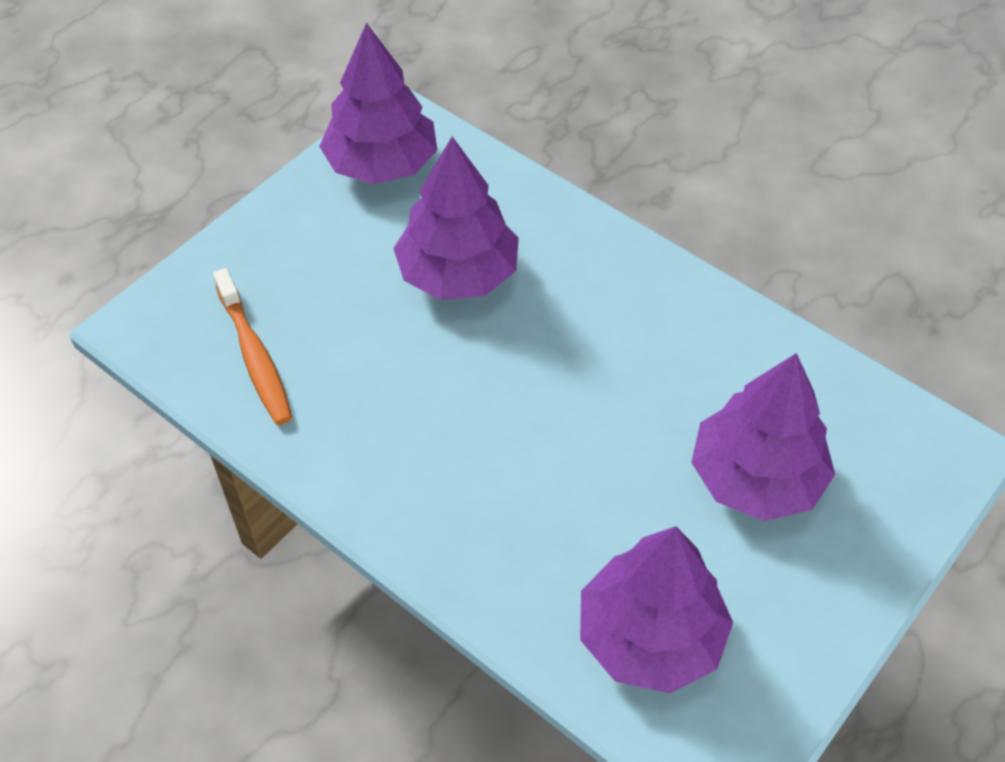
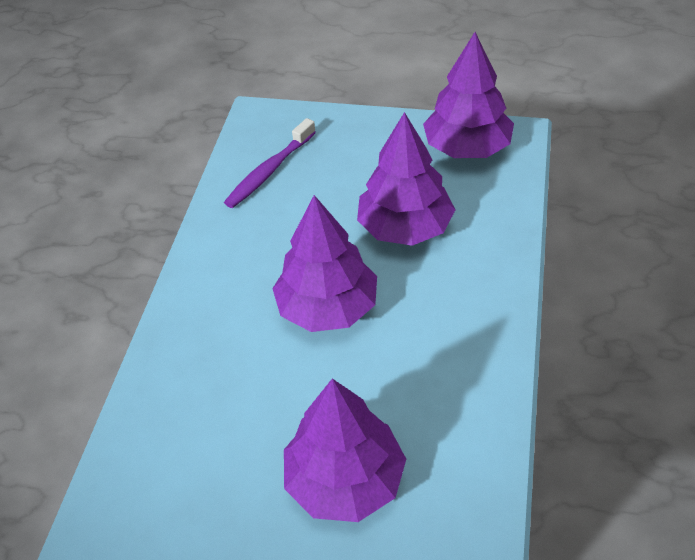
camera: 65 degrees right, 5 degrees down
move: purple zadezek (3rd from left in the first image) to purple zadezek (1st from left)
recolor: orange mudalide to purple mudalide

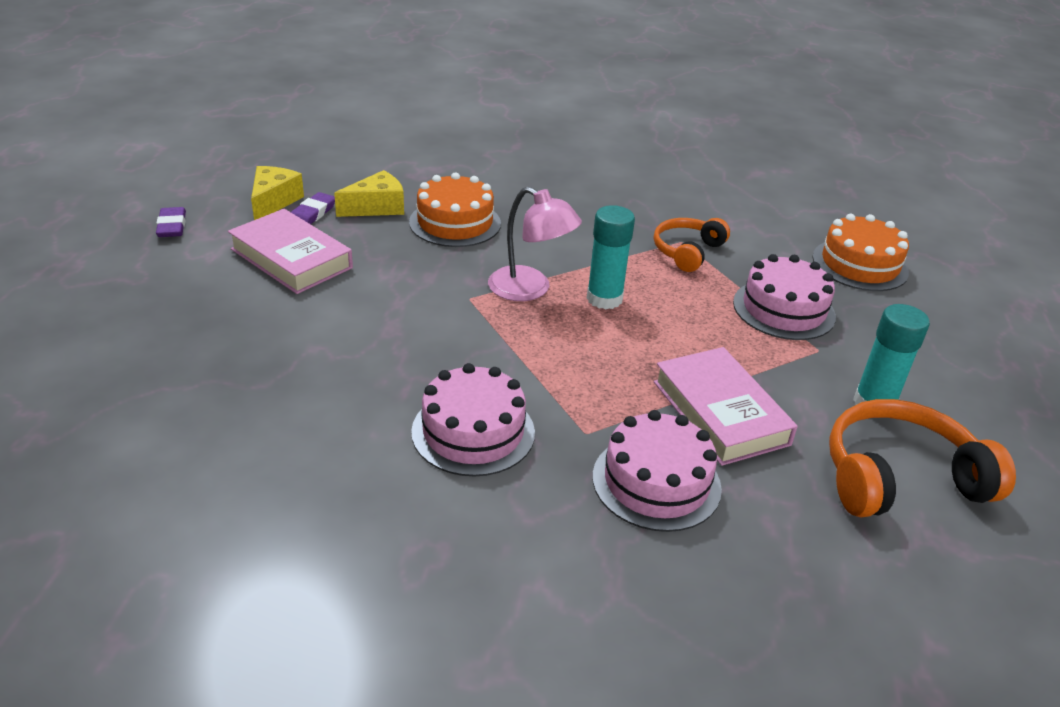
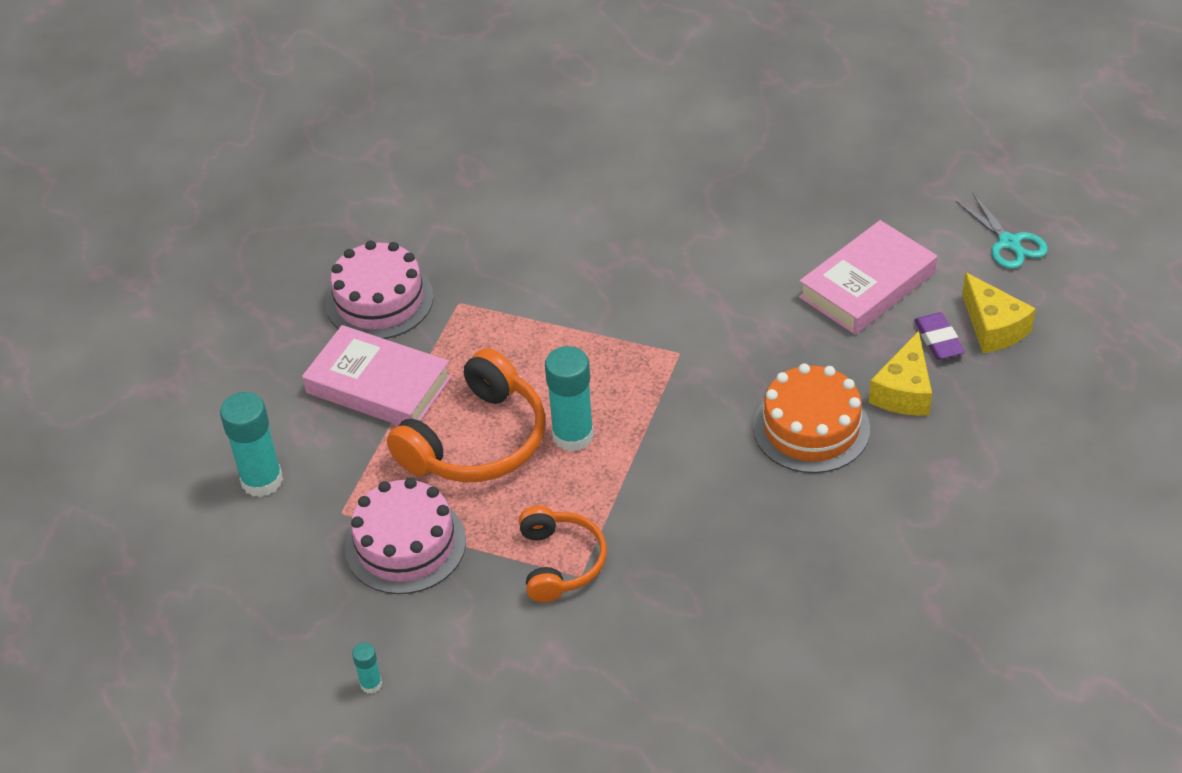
camera: 145 degrees right, 10 degrees up
delete: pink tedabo (1st from left); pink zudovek
move: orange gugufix (2nd from left in the first image) to orange gugufix (1st from left)
replace: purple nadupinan (1st from left) to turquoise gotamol; orange tedabo (2nd from left) to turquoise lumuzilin (2nd from left)
rotate: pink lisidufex (1st from left in the first image) 45 degrees counterclockwise

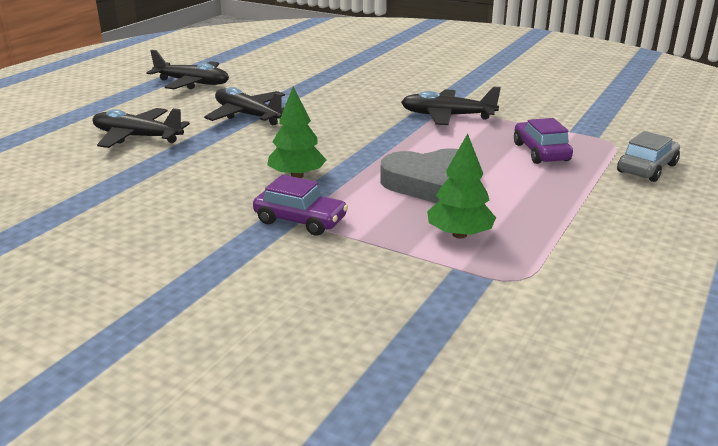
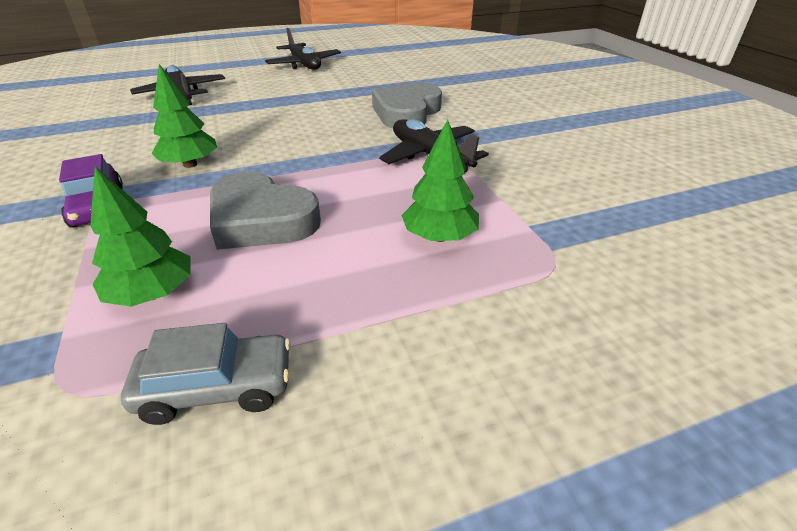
camera: 40 degrees right, 10 degrees up
delete: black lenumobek (3rd from left)
insert: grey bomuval (2nd from left)
move: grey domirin
replace: purple domirin (2nd from left) to green zadezek (3rd from left)

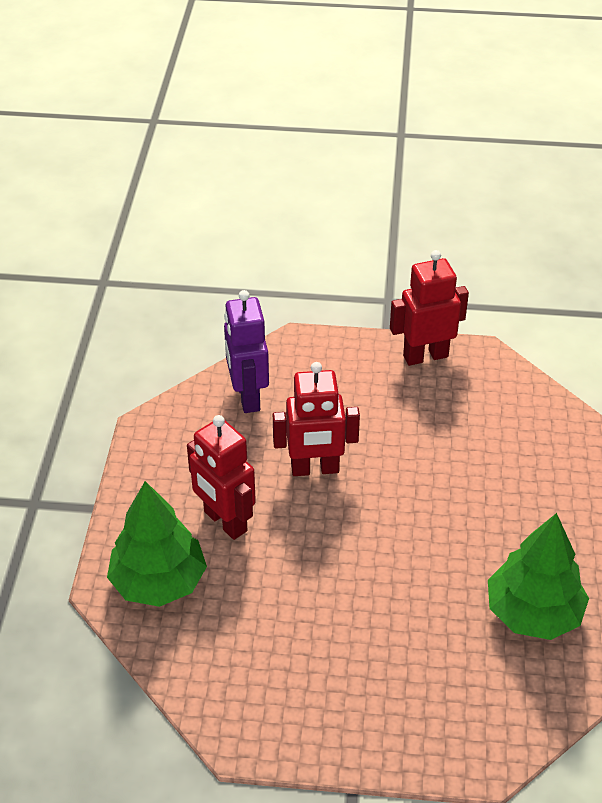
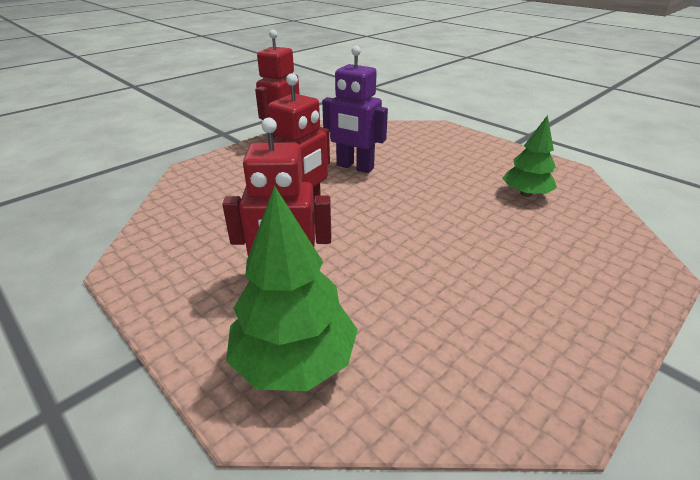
camera: 50 degrees left, 10 degrees down
move: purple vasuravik
resize: green zadezek (2nd from left) x0.66

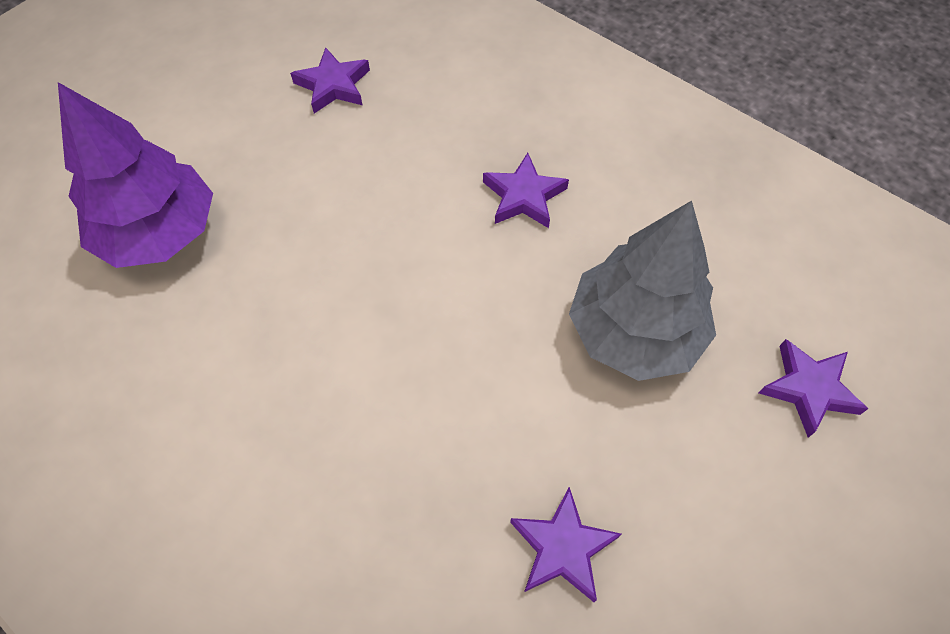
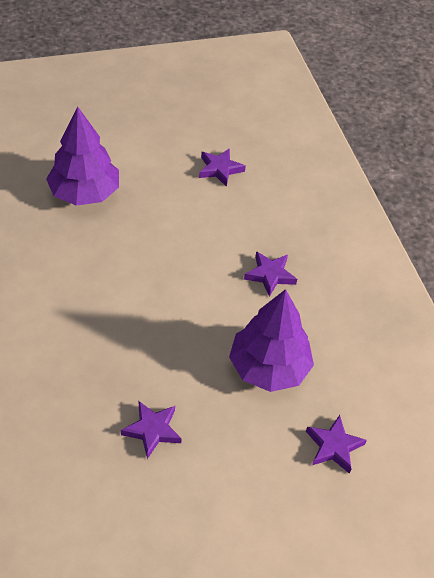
camera: 30 degrees right, 10 degrees down
recolor: grey zadezek to purple zadezek (2nd from left)

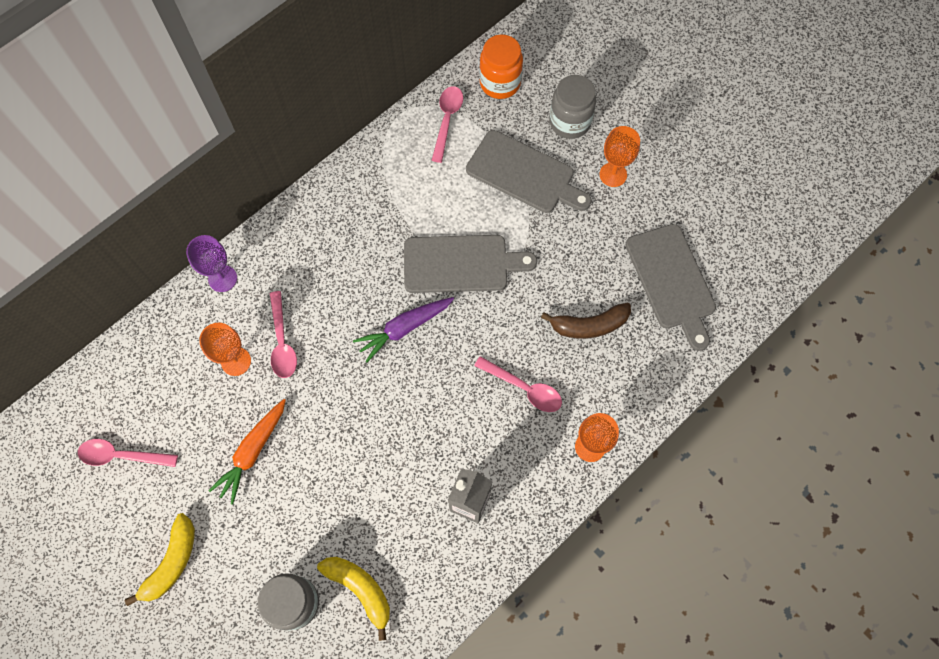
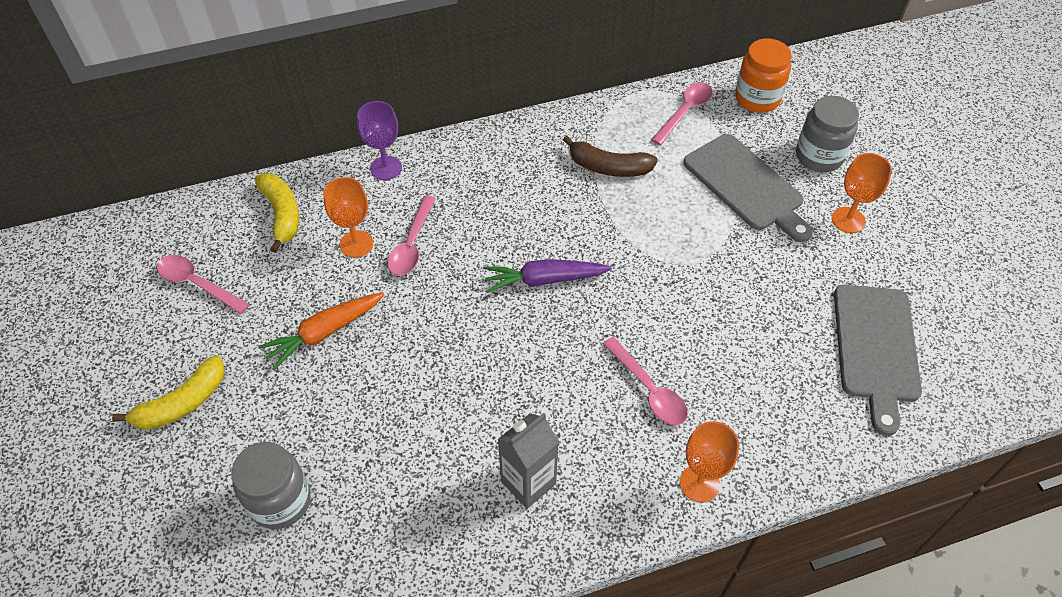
camera: 25 degrees right, 15 degrees down
delete: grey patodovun (1st from left)
move: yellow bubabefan (2nd from left); brown bubabefan

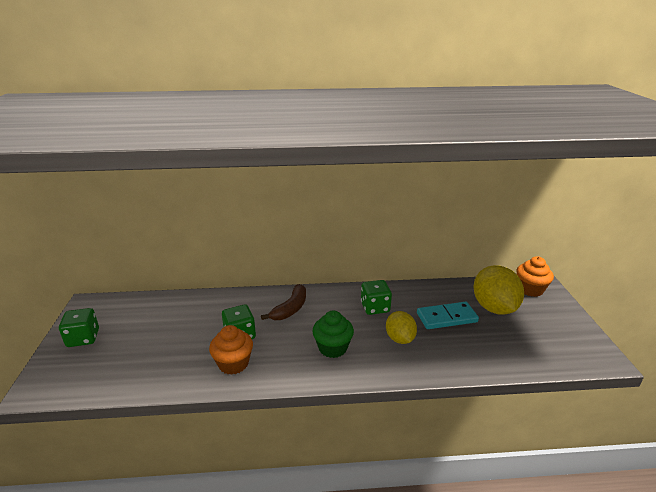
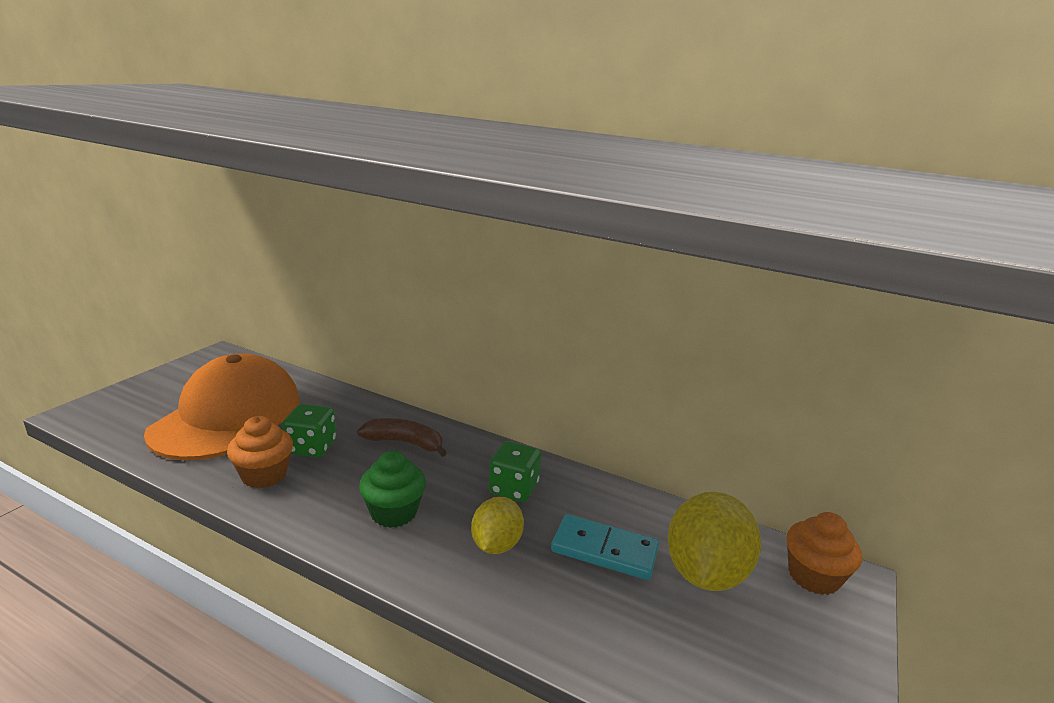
camera: 30 degrees right, 5 degrees down
delete: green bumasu (1st from left)
insert: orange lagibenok
rotate: brown bubabefan 135 degrees counterclockwise

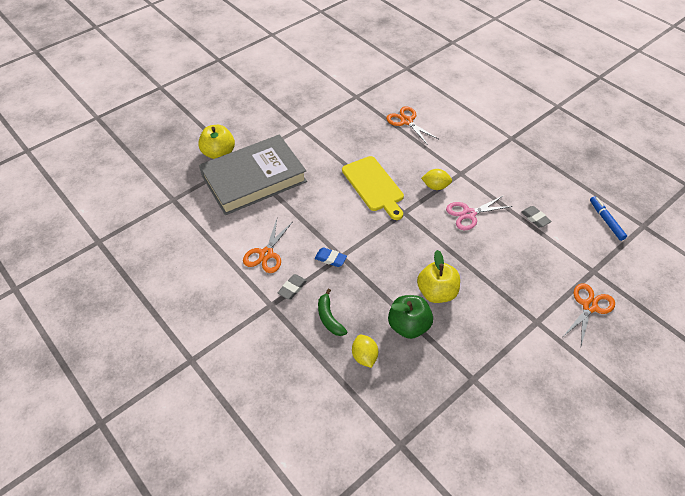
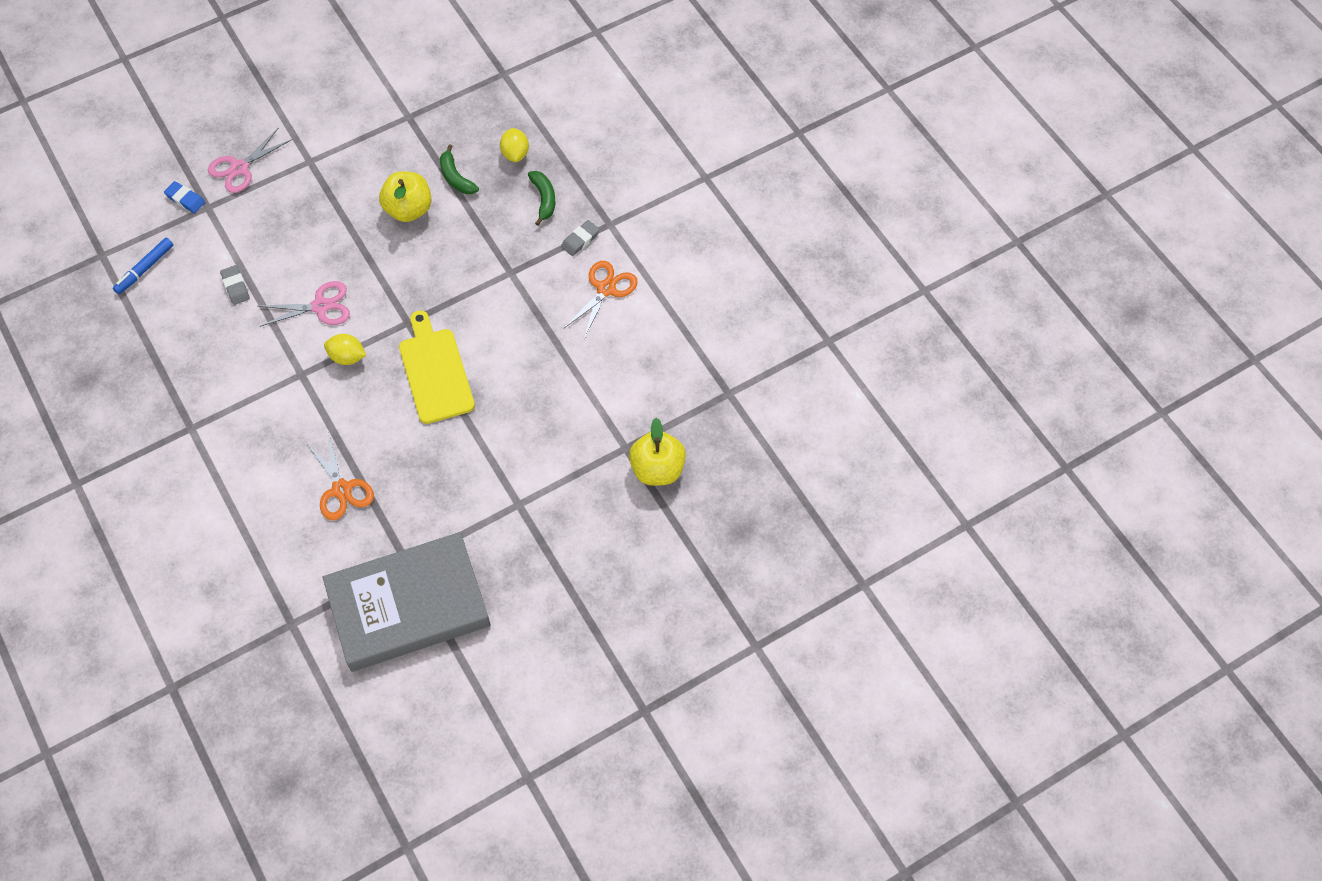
camera: 170 degrees left, 10 degrees up
move: grey lisidufex; blue nadupinan
replace: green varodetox to green bubabefan (1st from left)
recolor: orange gotamol (3rd from left) to pink gotamol (1st from left)
rotate: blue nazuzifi 45 degrees clockwise

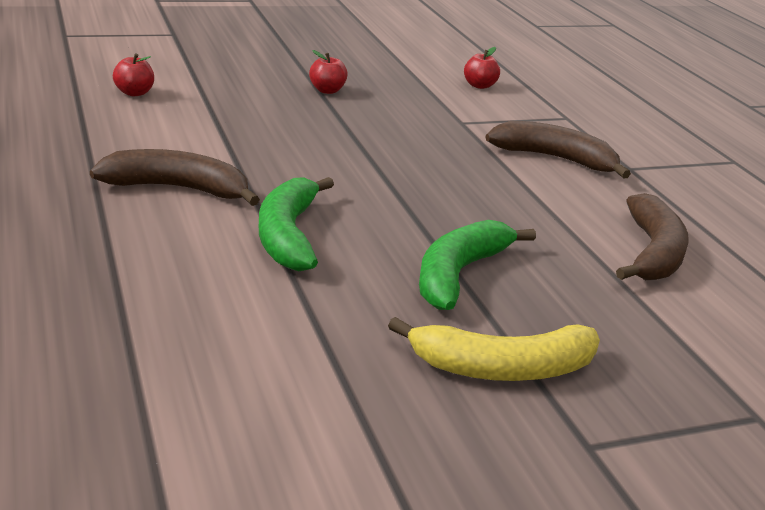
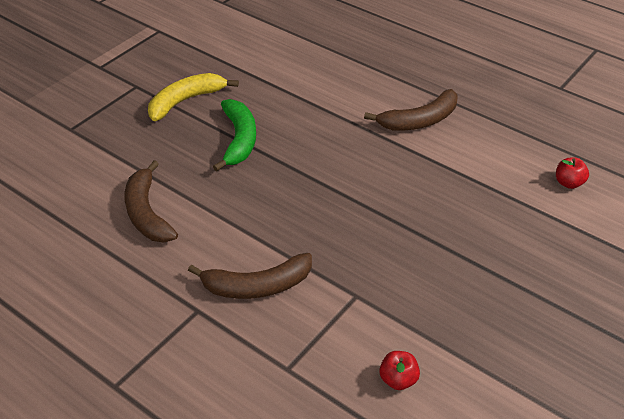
camera: 150 degrees right, 15 degrees up
delete: green bubabefan (1st from left); red varodetox (2nd from left)

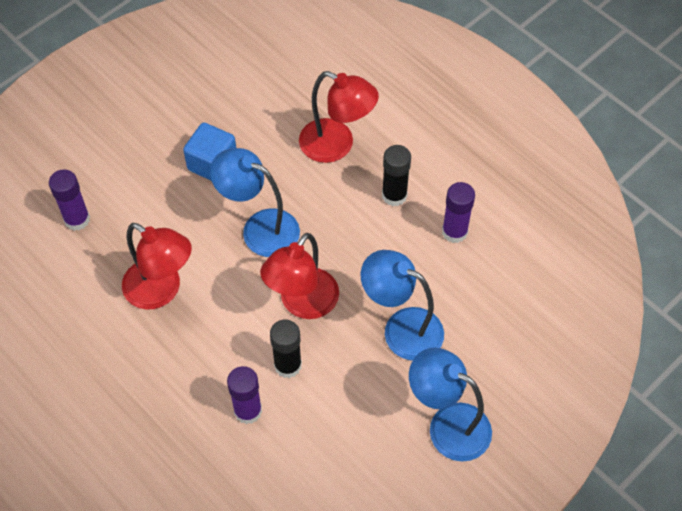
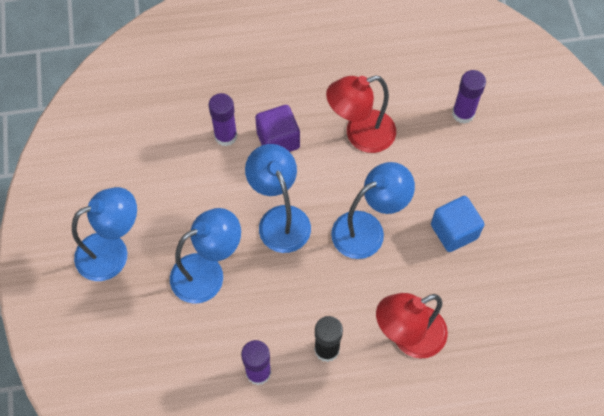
camera: 125 degrees right, 5 degrees up
delete: black lumuzilin (1st from left)
insert: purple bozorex
recolor: red zudovek (2nd from left) to blue zudovek (3rd from left)

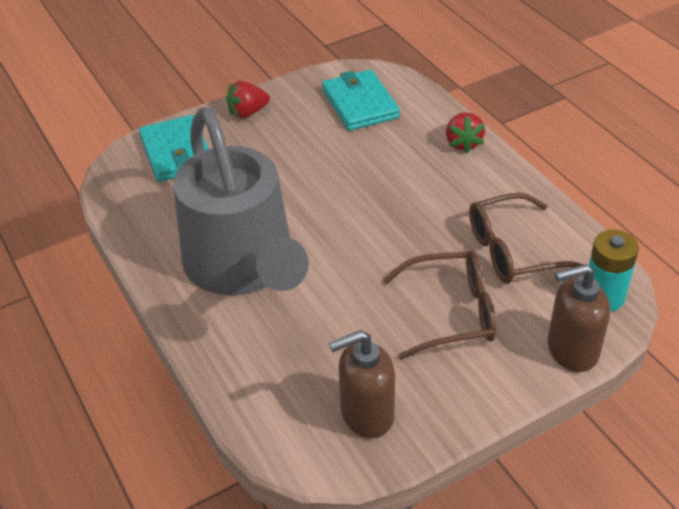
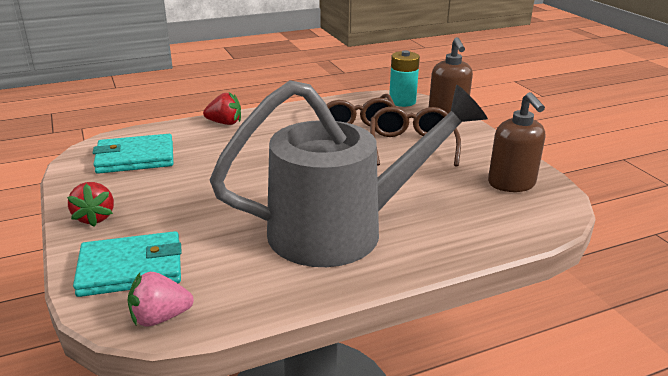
camera: 85 degrees left, 15 degrees down
insert: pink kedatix

